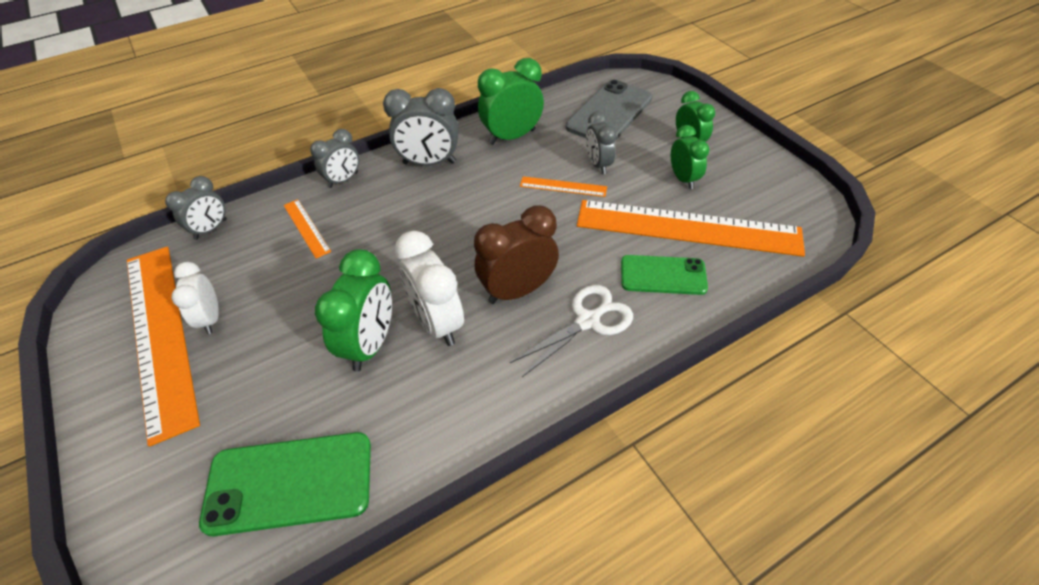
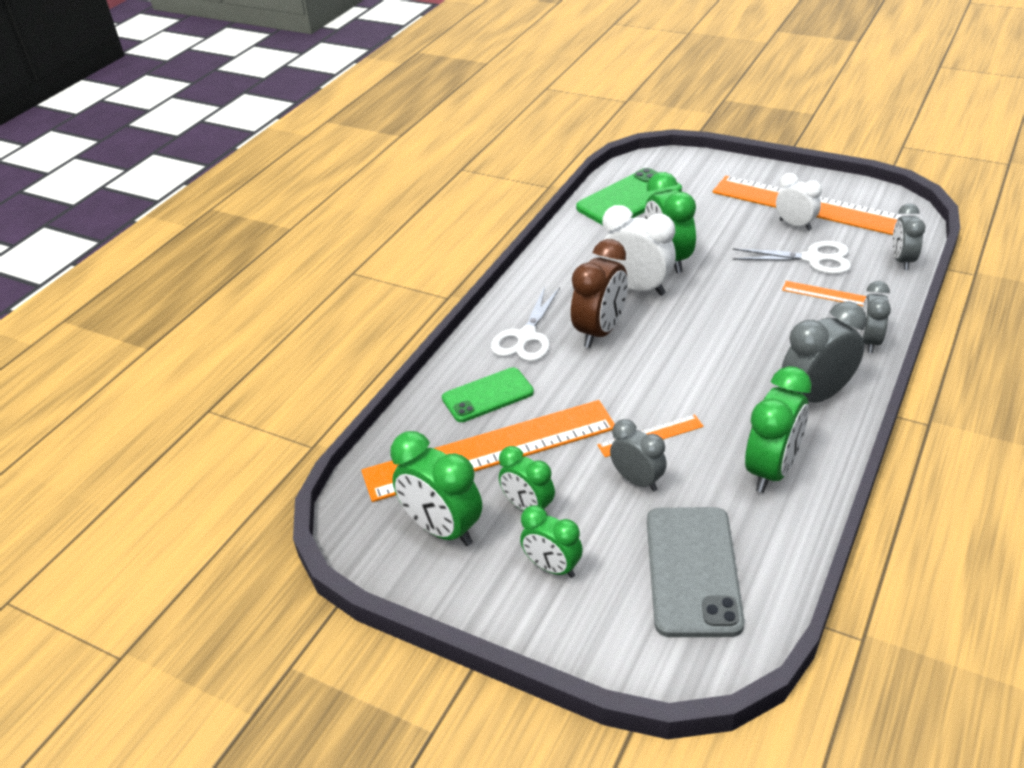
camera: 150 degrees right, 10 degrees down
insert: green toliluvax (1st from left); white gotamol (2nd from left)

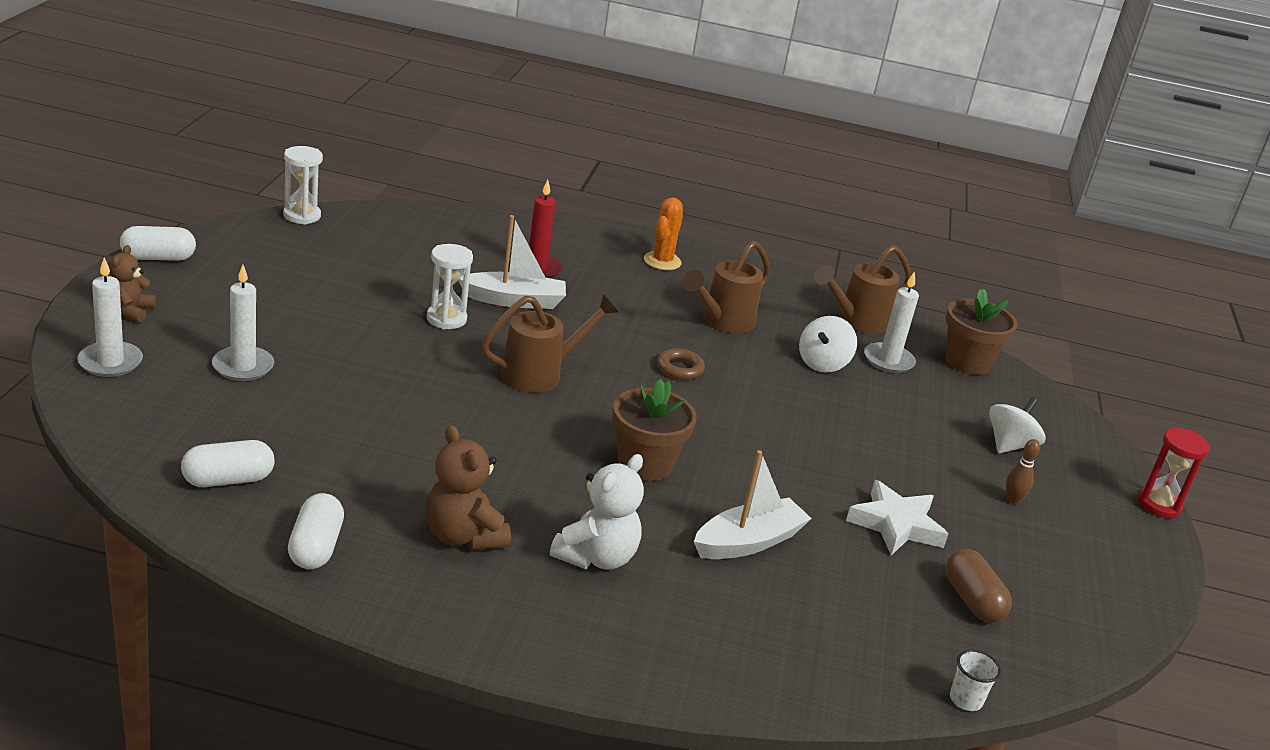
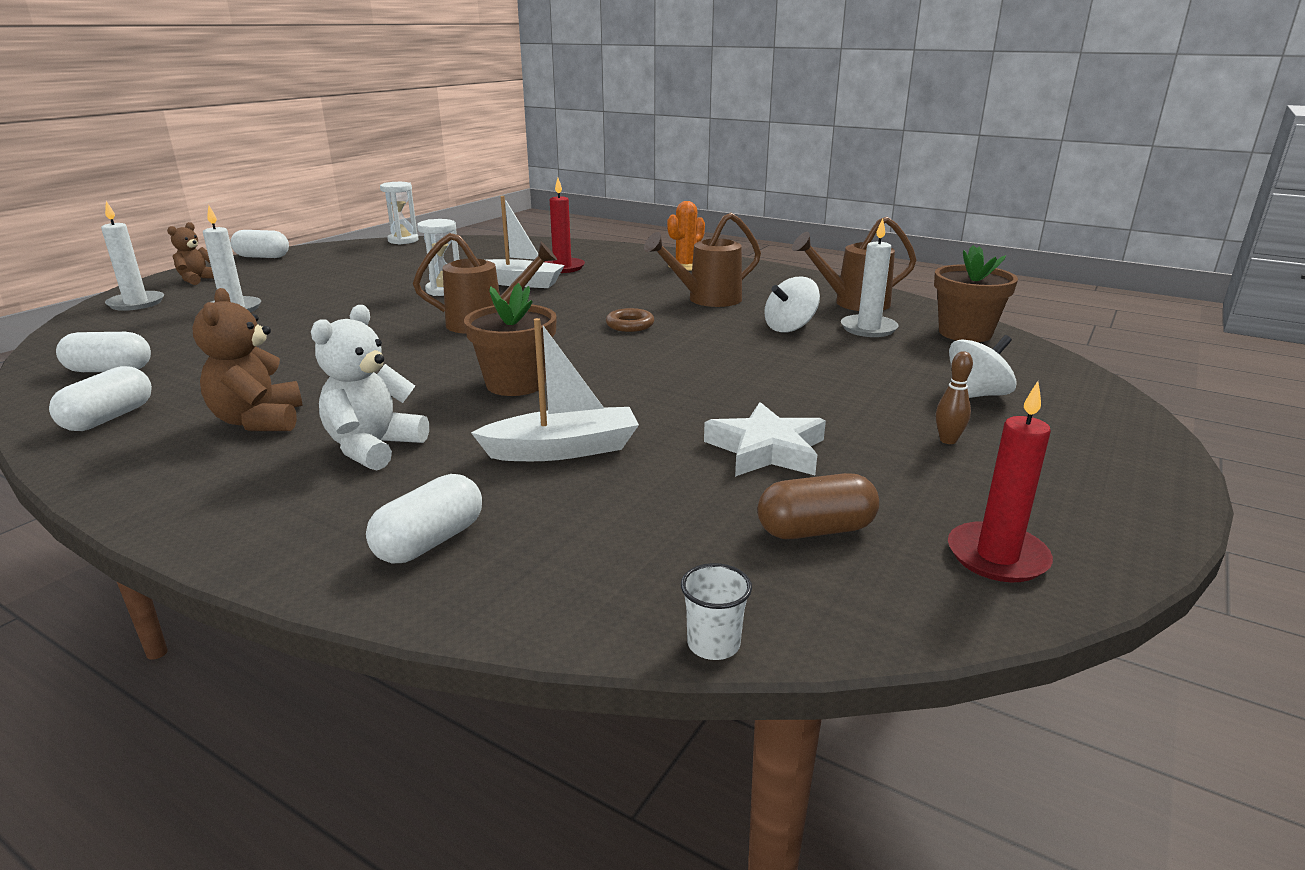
camera: 25 degrees right, 5 degrees down
delete: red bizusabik
insert: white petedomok (4th from left); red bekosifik (2nd from left)
rotate: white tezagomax 150 degrees clockwise; brown petedomok 75 degrees clockwise

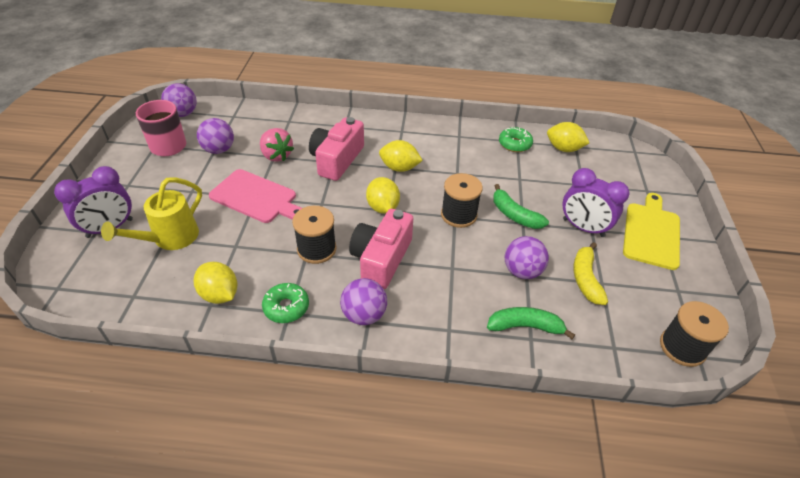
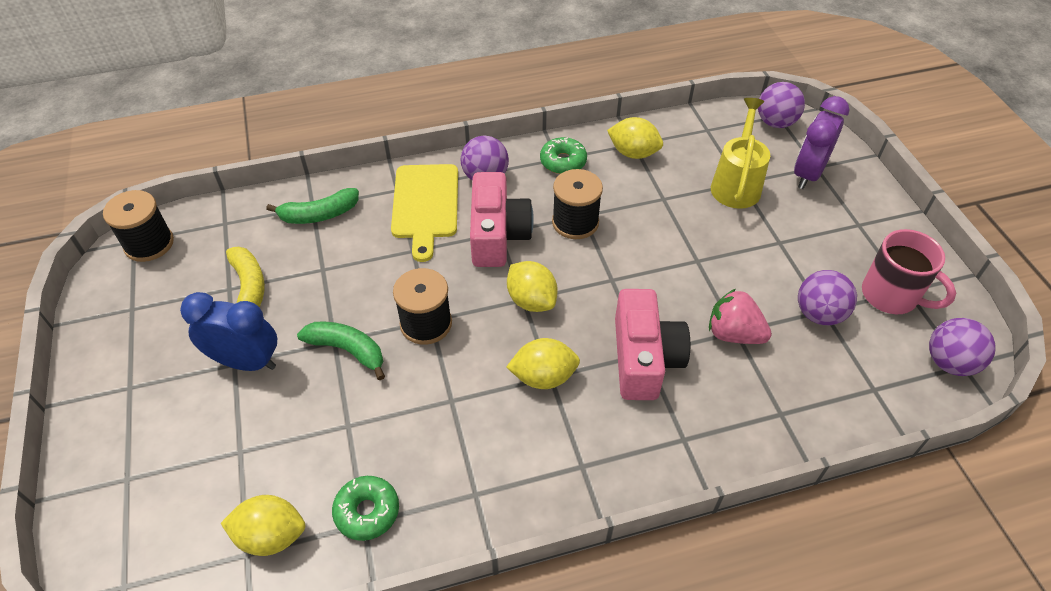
camera: 160 degrees right, 5 degrees up
delete: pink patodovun
move: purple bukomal (4th from left in the first image) to purple bukomal (2nd from left); yellow patodovun
recolor: purple toliluvax (2nd from left) to blue toliluvax

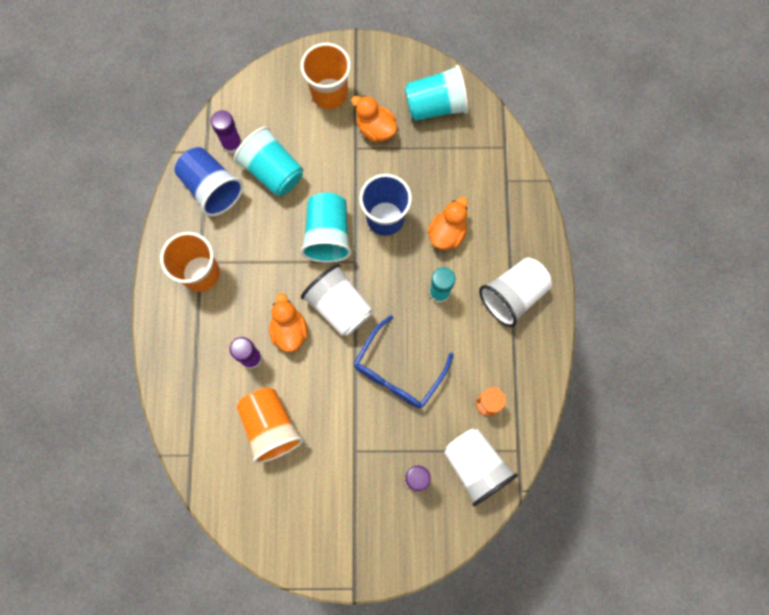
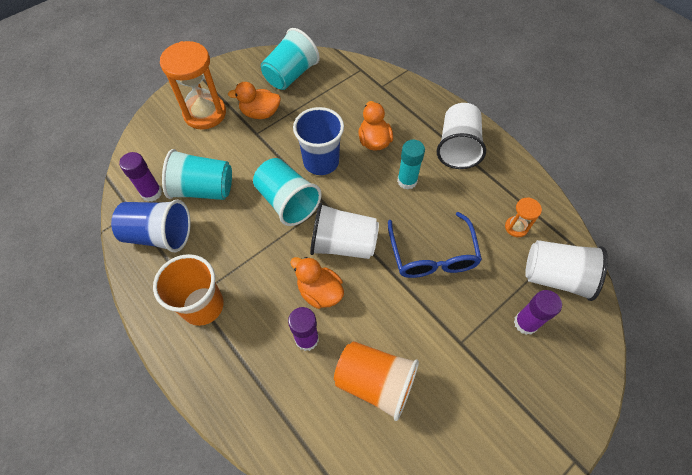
camera: 40 degrees left, 15 degrees down
replace: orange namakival (3rd from left) to orange bizusabik (1st from left)

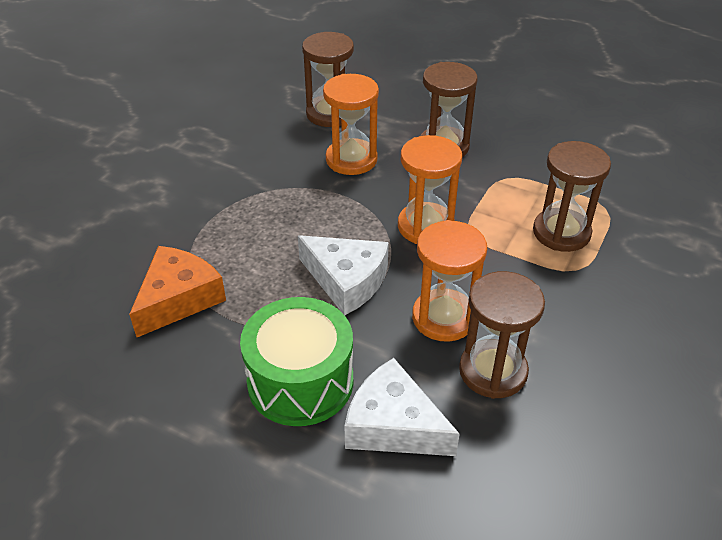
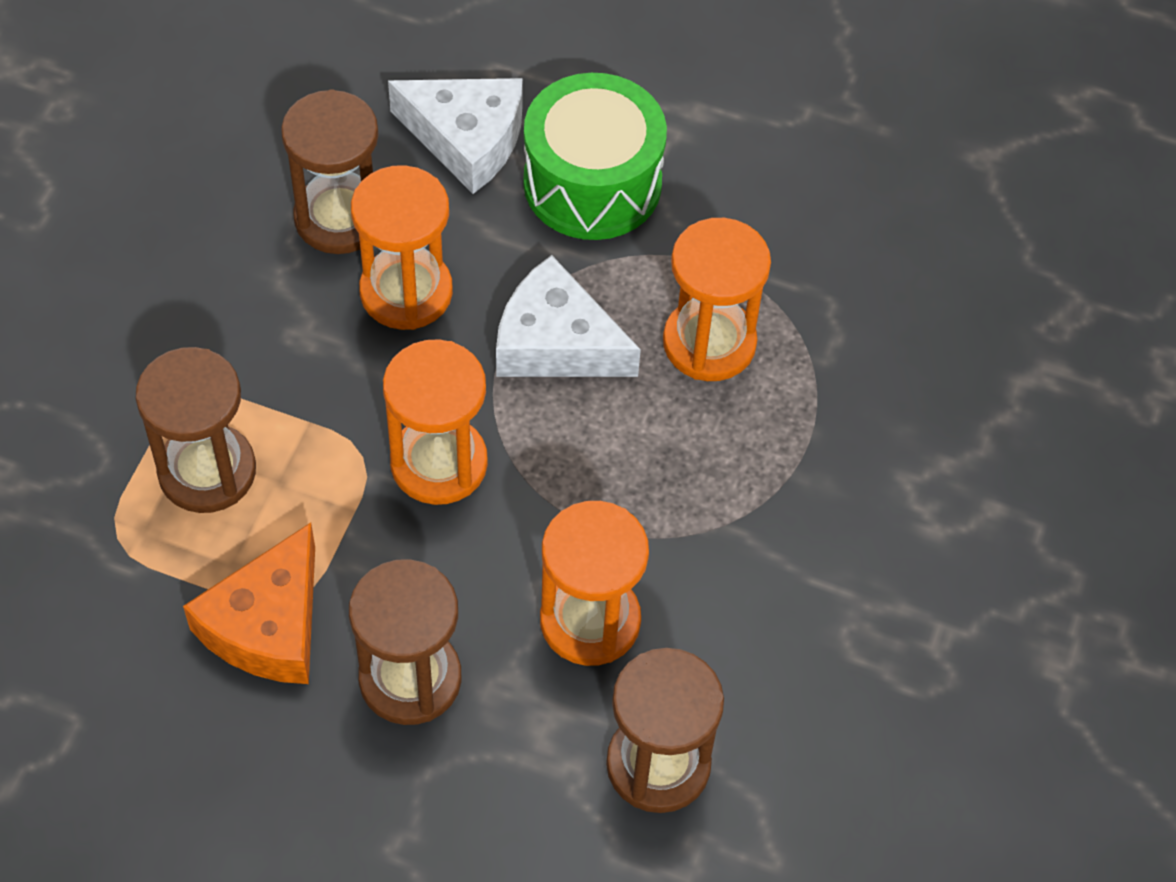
camera: 170 degrees right, 15 degrees up
insert: orange bizusabik (4th from left)
move: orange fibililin

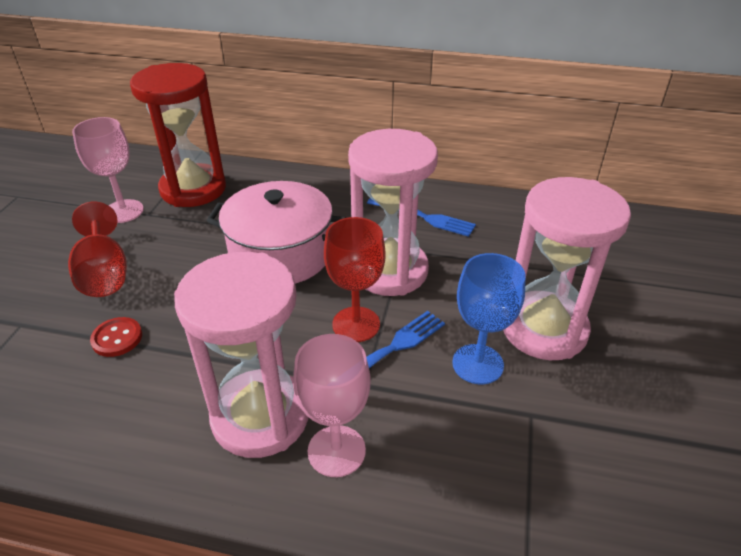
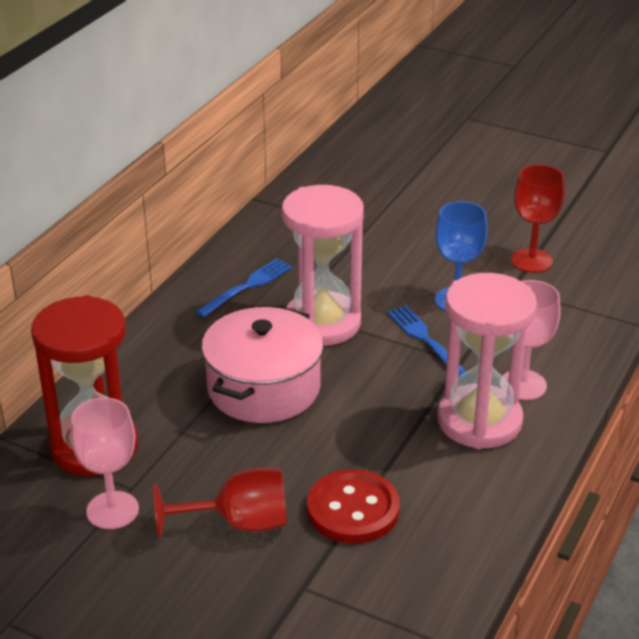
camera: 75 degrees left, 5 degrees down
delete: pink bizusabik (3rd from left)
move: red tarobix (2nd from left)
resize: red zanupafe x1.80

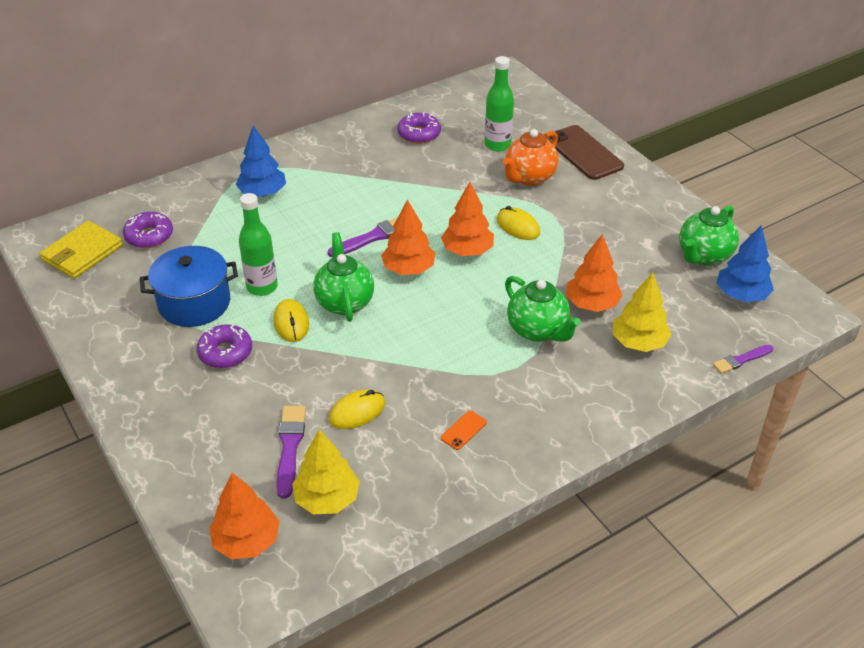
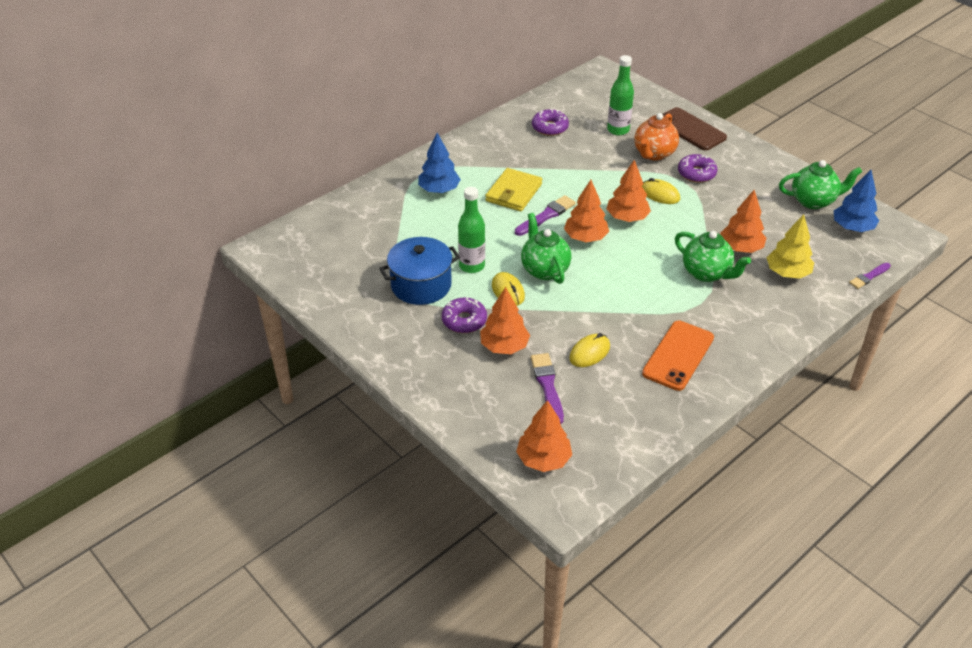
camera: 10 degrees left, 0 degrees up
delete: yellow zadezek (1st from left)
insert: orange zadezek (1st from left)
move: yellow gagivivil; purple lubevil (1st from left in the first image) to purple lubevil (3rd from left)
rotate: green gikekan (3rd from left) 120 degrees counterclockwise
resize: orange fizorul x2.28

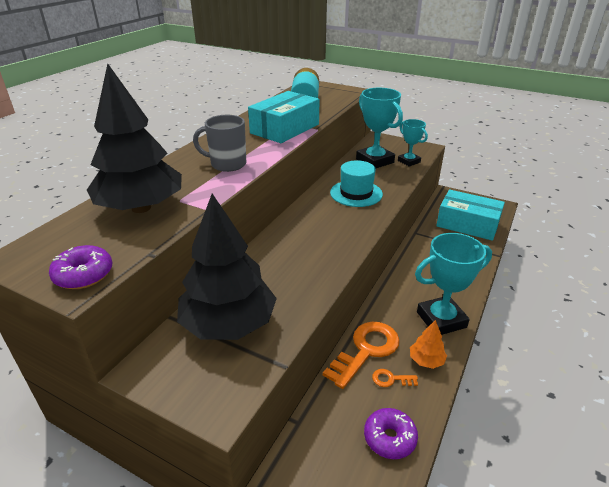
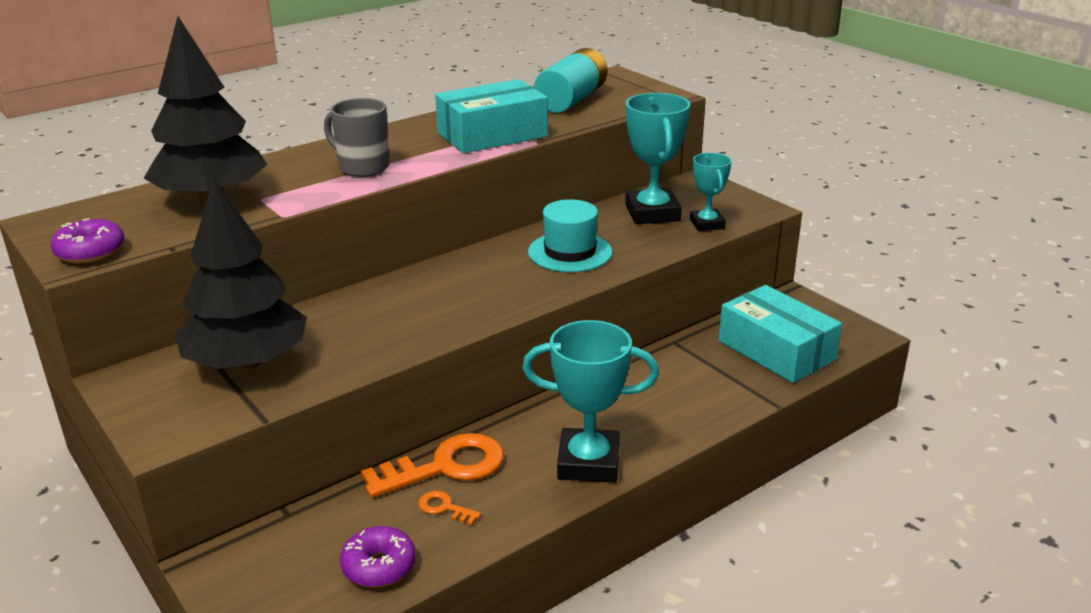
camera: 25 degrees right, 5 degrees down
delete: orange zadezek

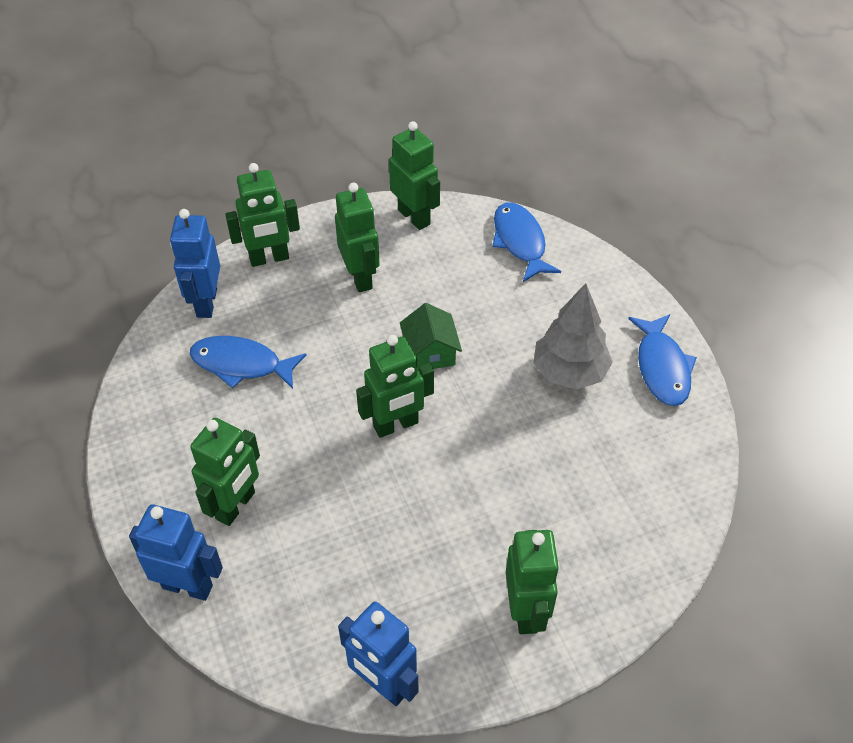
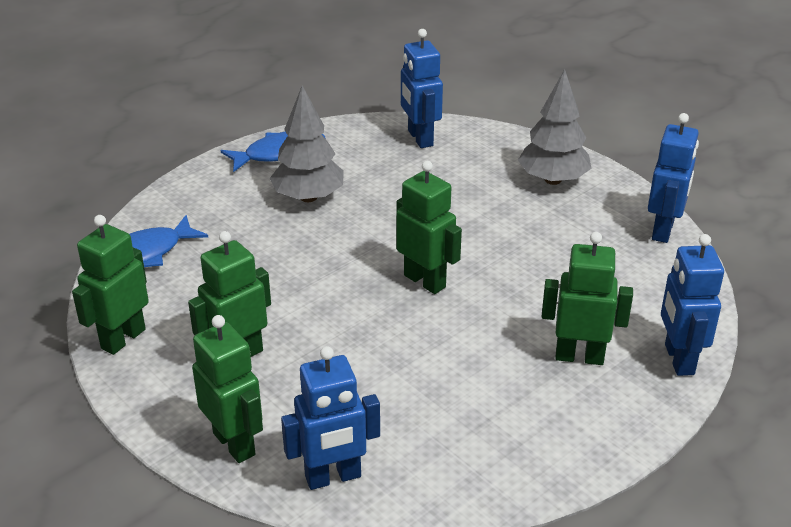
camera: 110 degrees left, 15 degrees down
delete: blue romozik (1st from left); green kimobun
insert: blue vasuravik (2nd from left)
replace: green vasuravik (6th from left) to grey zadezek (2nd from left)

